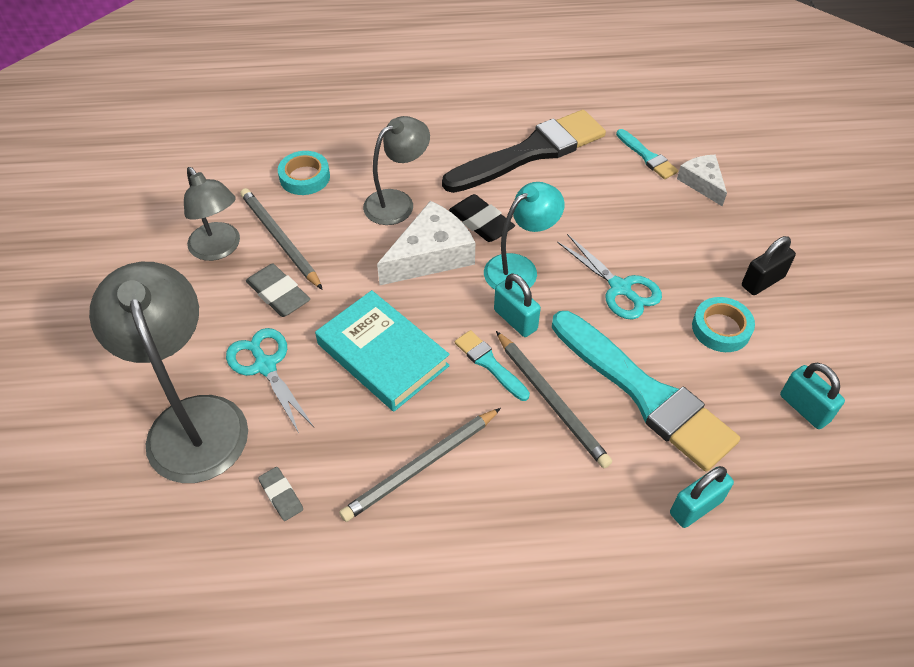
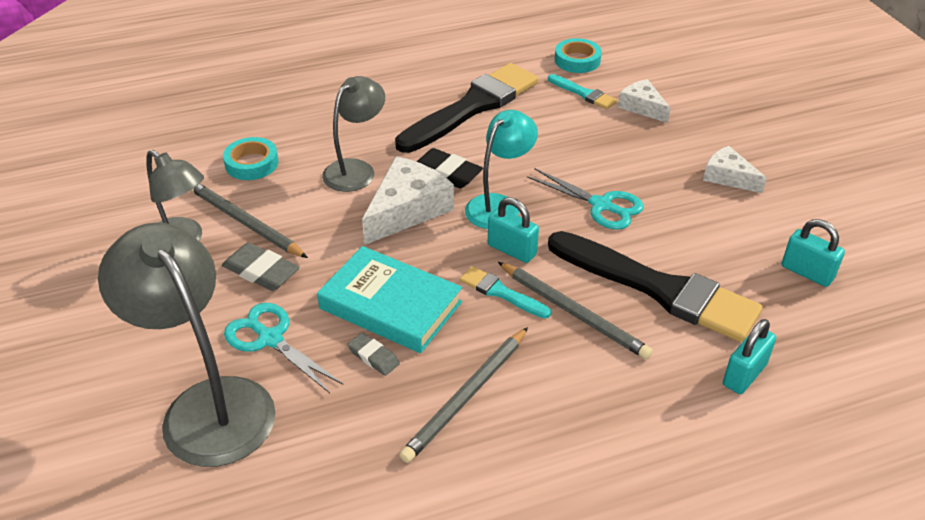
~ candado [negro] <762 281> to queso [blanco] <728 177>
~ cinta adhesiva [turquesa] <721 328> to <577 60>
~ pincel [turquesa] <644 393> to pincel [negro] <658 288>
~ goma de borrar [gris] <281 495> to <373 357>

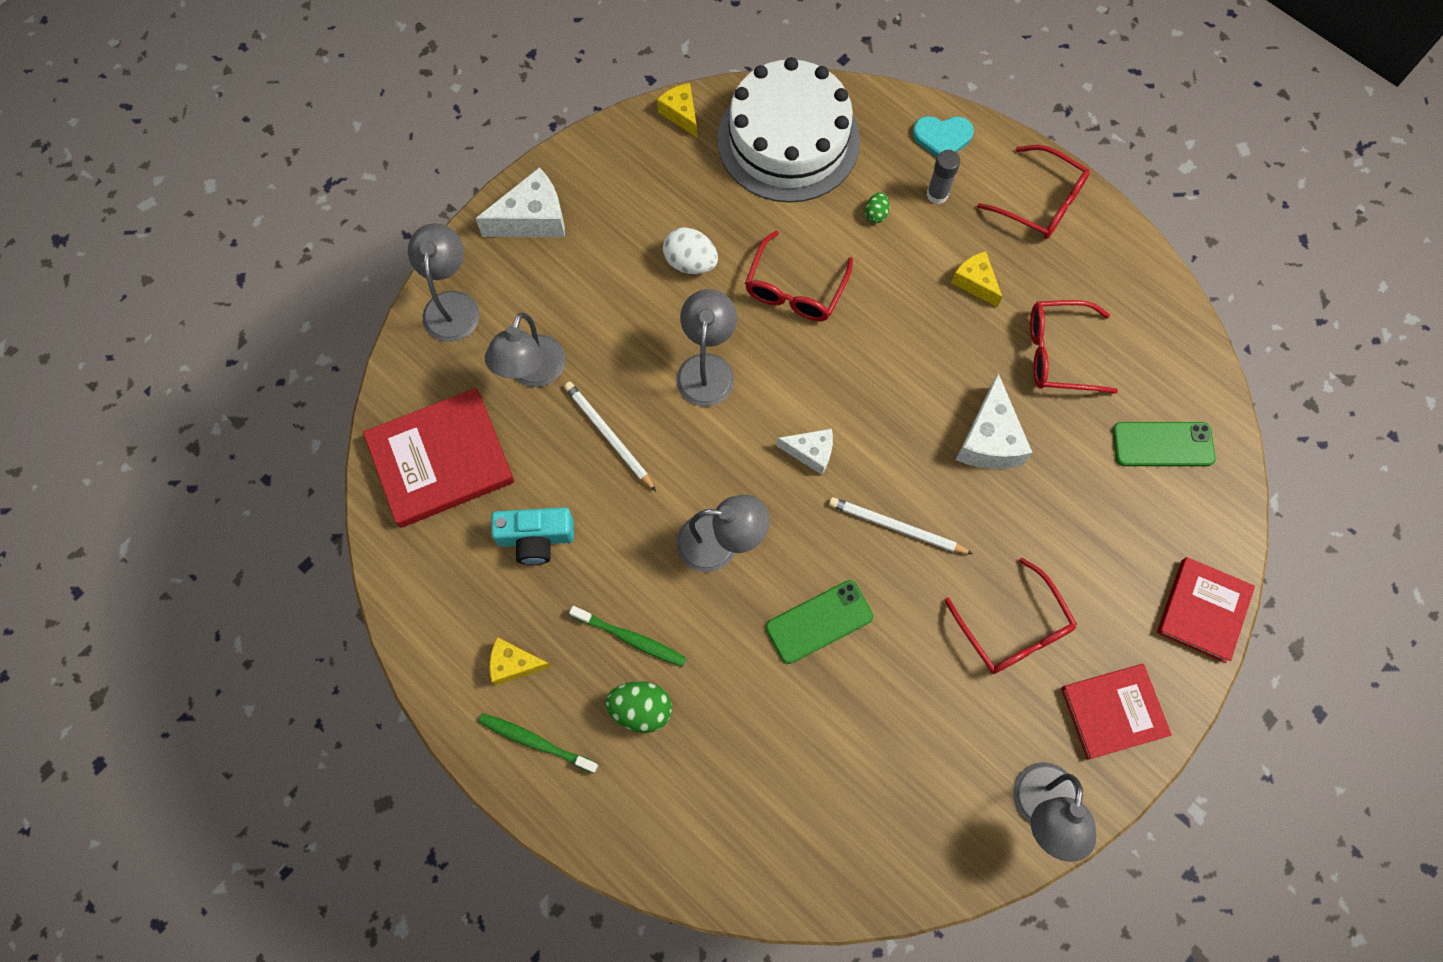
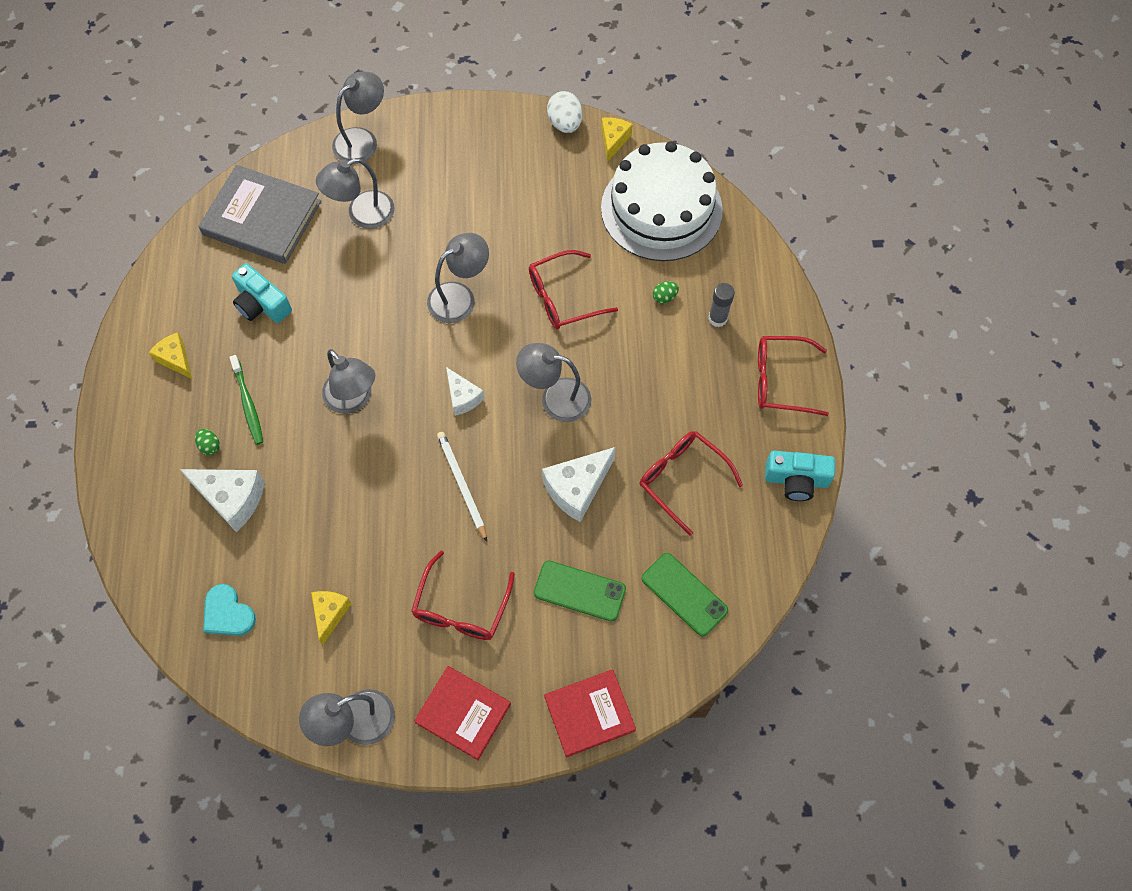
~ corazón [turquesa] <942 137> to <227 613>
~ gafas [rojo] <1040 202> = <781 380> 105 degrees clockwise
~ queso [blanco] <533 219> to <232 499>
~ huevo [blanco] <690 262> to <565 123>
~ queso [amarillo] <975 282> to <330 614>
- lápiz [blanco] <608 436>
~ libro [rojo] <441 460> to libro [gris] <262 218>
~ móvil [verde] <819 621> to <579 591>
~ huevo [verde] <641 709> = <210 446> x0.56
- cepillo de dientes [verde] <535 742>
+ lámpara [gris] <555 398>
+ cámara [turquesa] <796 480>

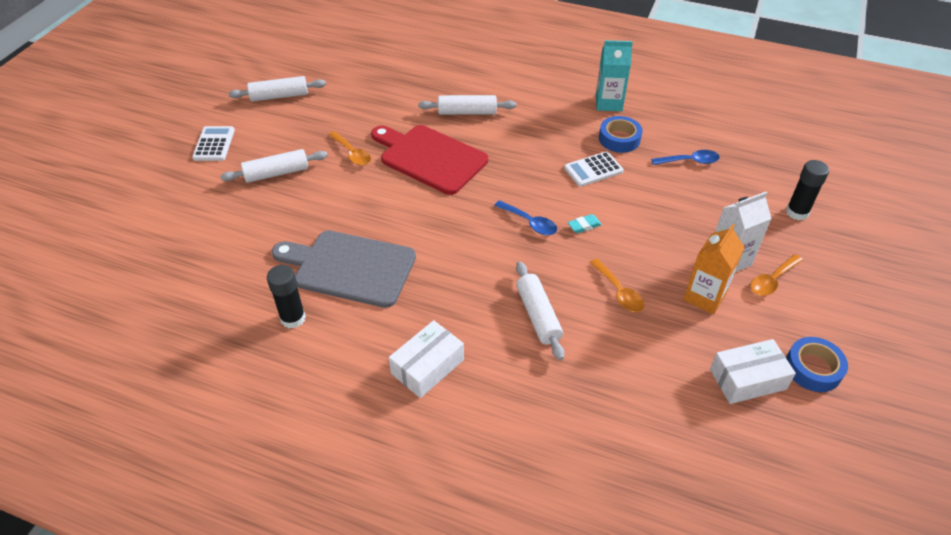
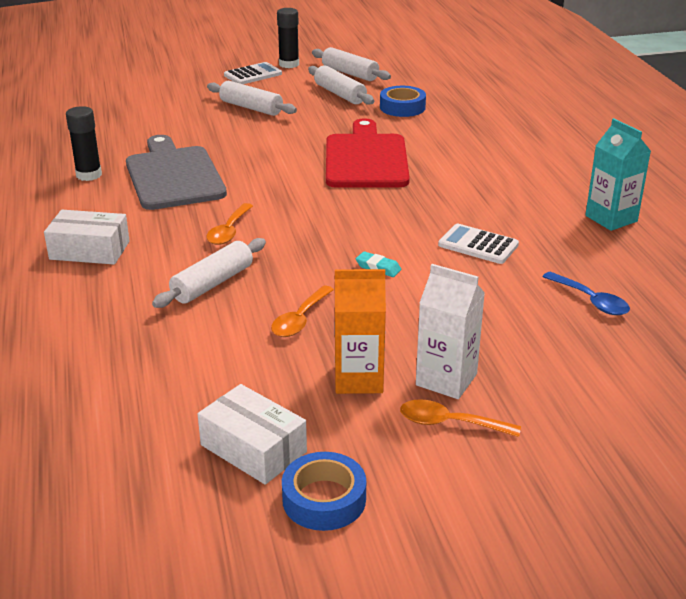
~ rodillo [blanco] <467 112> to <339 94>
~ cinta adhesiva [azul] <619 139> to <402 107>
~ cuchara [naranja] <352 153> to <229 231>
~ barra de pegamento [negro] <797 212> to <289 64>
- cuchara [azul] <530 223>

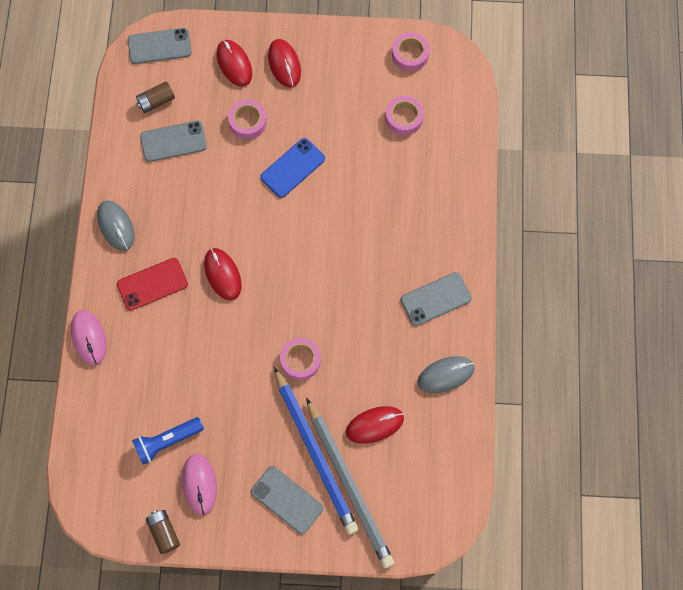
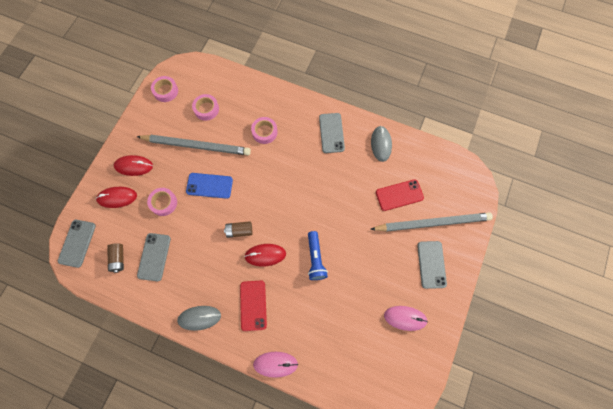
~ móvil [azul] <292 168> = <209 186> 60 degrees counterclockwise
~ cinta adhesiva [rosa] <300 360> to <264 132>
- lápiz [azul] <315 452>
~ ratón [rojo] <374 425> to móvil [rojo] <399 195>
~ lámpara de mano [azul] <167 441> to <315 259>
~ móvil [gris] <287 500> = <431 264> 60 degrees counterclockwise
~ pila [marrón] <164 532> to <239 231>
+ lápiz [gris] <196 146>

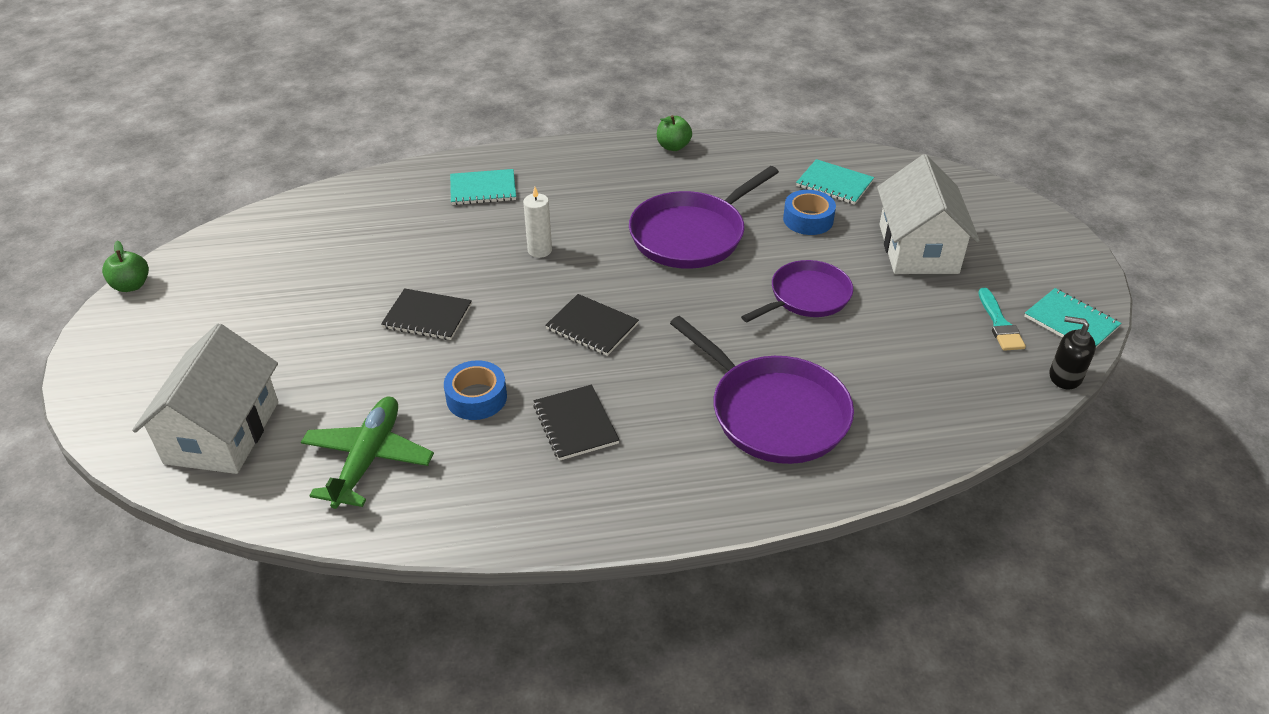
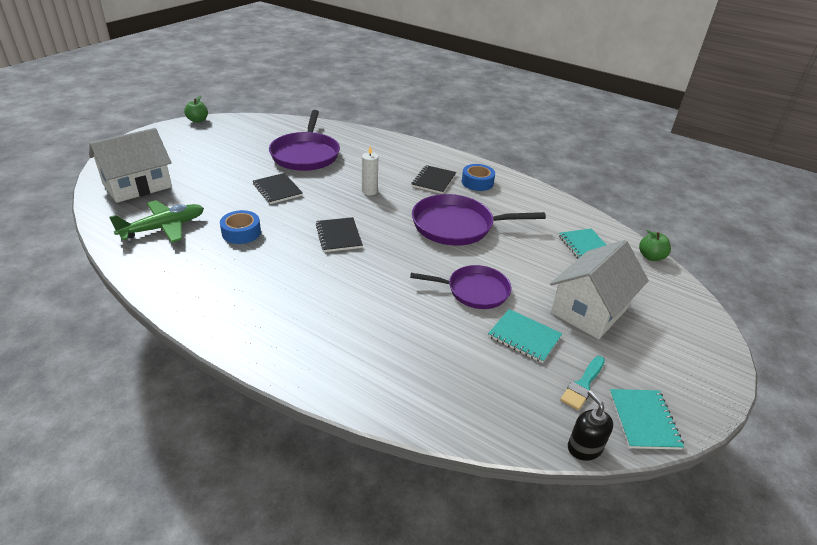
~ manzana [verde] <673 146> to <651 257>
~ cuaderno [turquesa] <483 189> to <524 337>
~ cinta adhesiva [azul] <808 219> to <477 182>
~ sartén [morado] <774 413> to <306 154>
~ cuaderno [negro] <575 424> to <433 181>

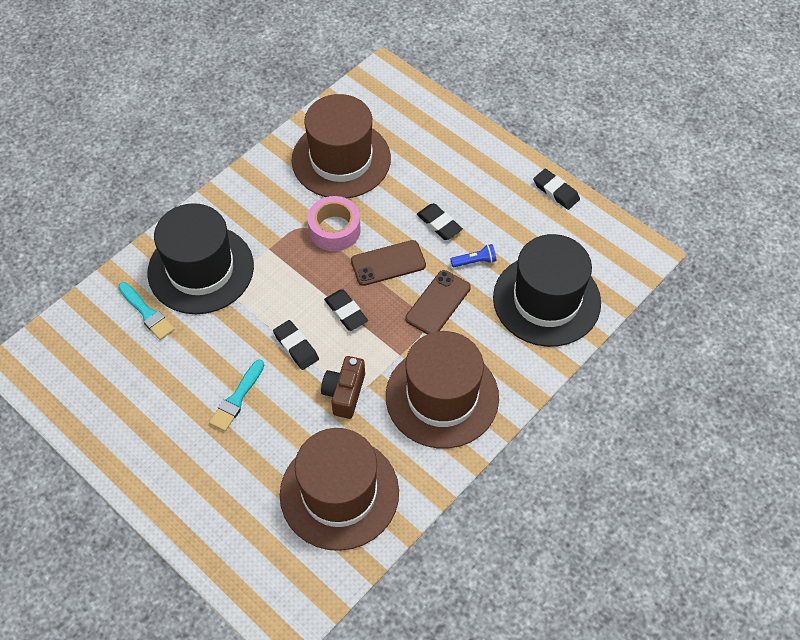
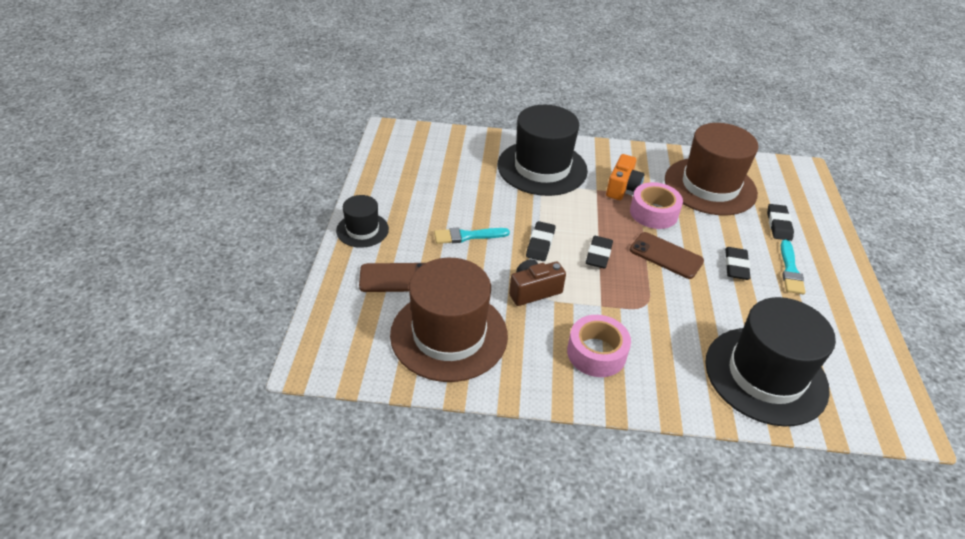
~ goma de borrar [negro] <556 191> to <778 225>
- lámpara de mano [azul] <475 261>
~ móvil [marrón] <438 303> to <396 278>
~ pincel [turquesa] <146 313> to <790 270>
~ sombrero [marrón] <442 397> to cinta adhesiva [rosa] <596 353>
+ cámara [naranja] <622 188>
+ sombrero [negro] <362 230>

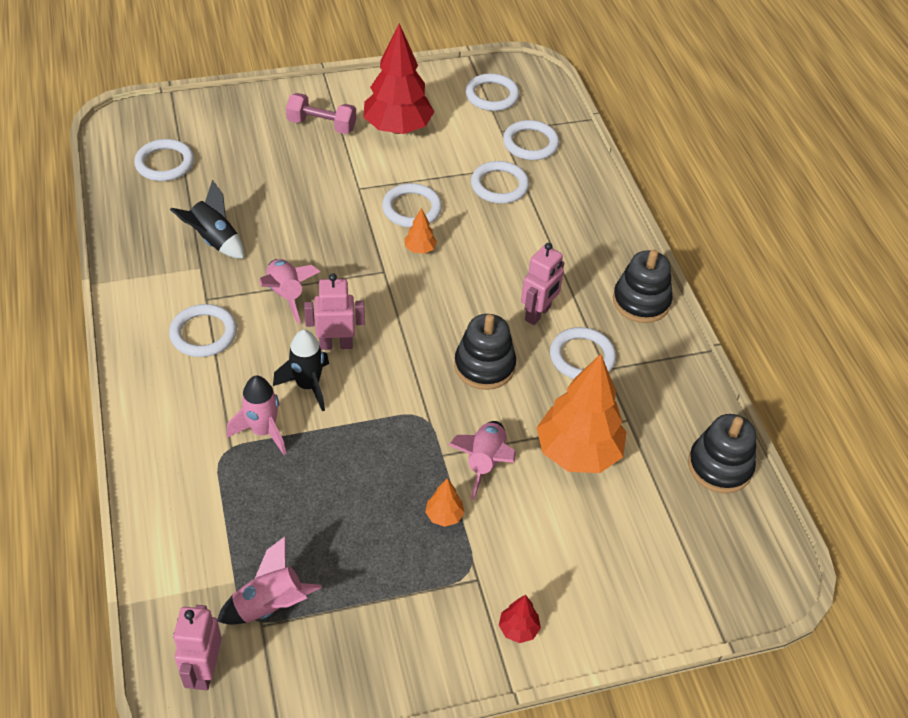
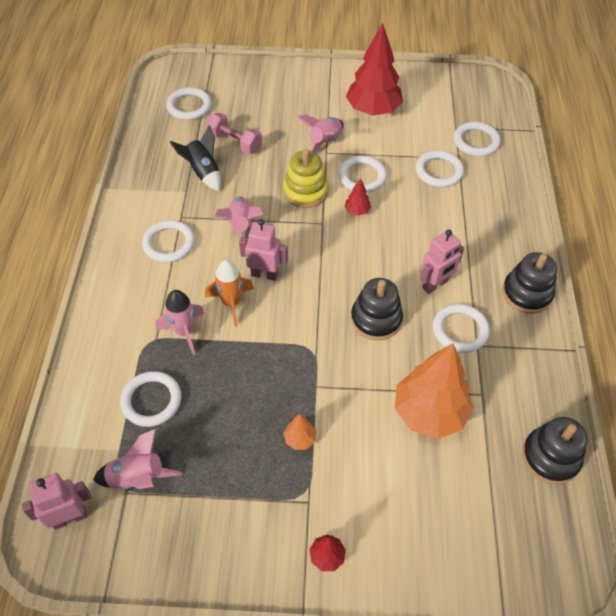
~ anillo [blanco] <492 95> to <151 400>
~ mancuerna [rosa] <321 125> to <234 143>
~ árbol [naranja] <420 249> to árbol [rojo] <357 211>
~ cohete [negro] <308 386> to cohete [naranja] <231 303>
~ cohete [rosa] <484 463> to <324 143>
~ robot [rosa] <204 670> = <70 518> 45 degrees clockwise
+ juguete apilable [amarillo] <305 191>

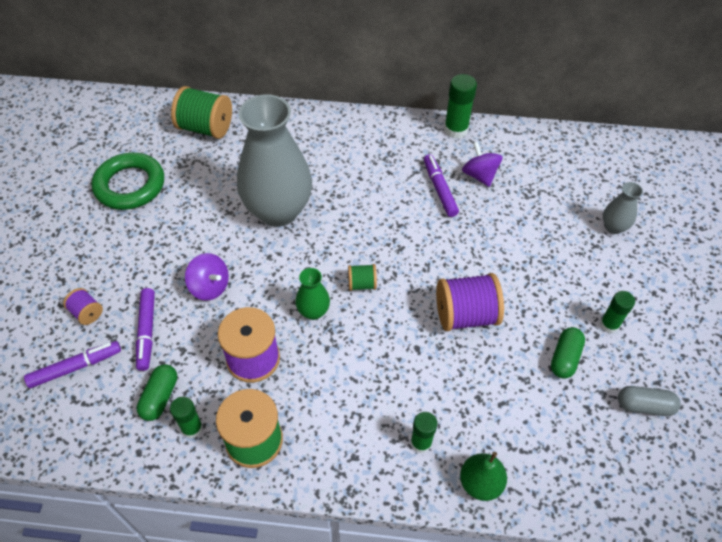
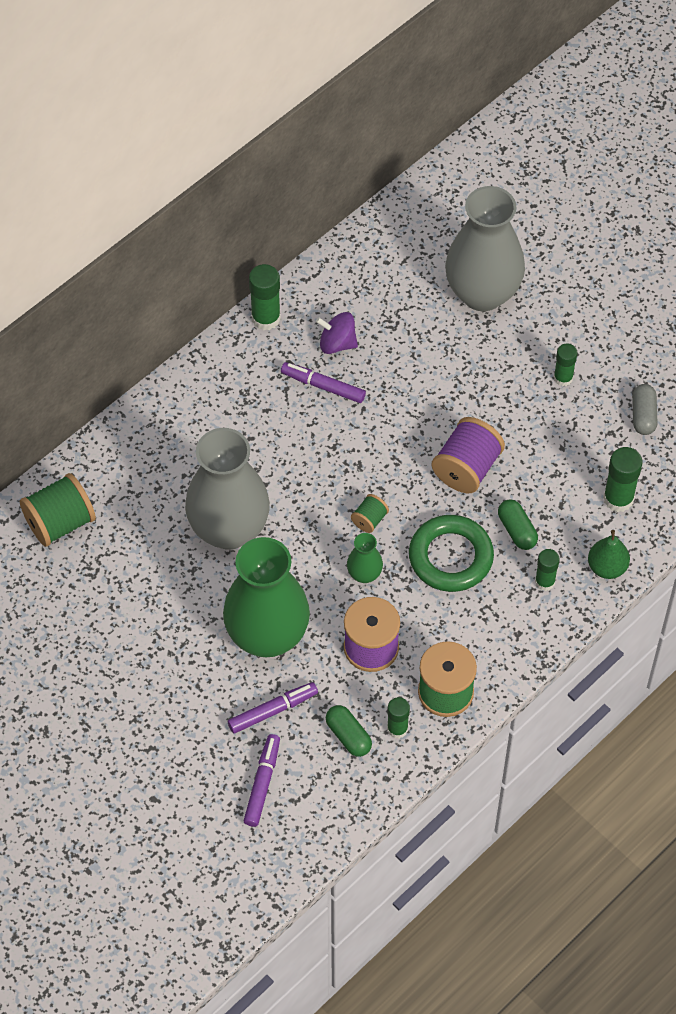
~ anillo [verde] <130 185> to <450 557>
~ florero [gris] <613 227> = <482 293> x2.34
~ peonza [morado] <210 287> to florero [verde] <267 635>
- carrete [morado] <87 313>
~ rotulador [morado] <147 332> = <273 711> 60 degrees counterclockwise
~ cápsula [verde] <565 358> to <517 530>
~ cápsula [gris] <644 406> = <643 415> 45 degrees counterclockwise
+ barra de pegamento [verde] <618 499>

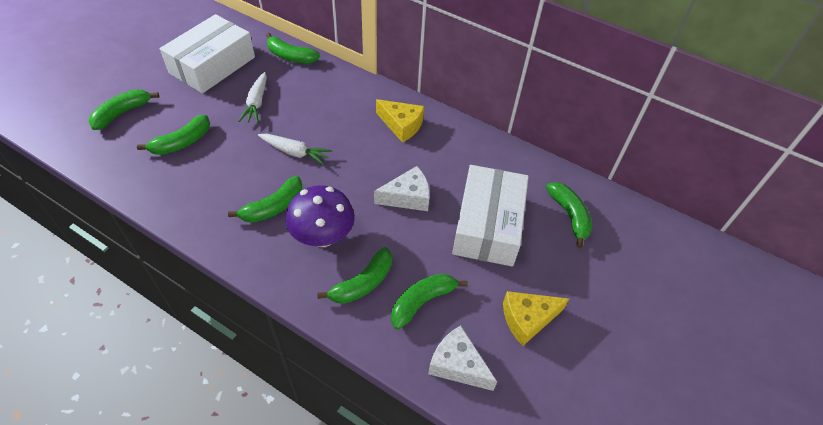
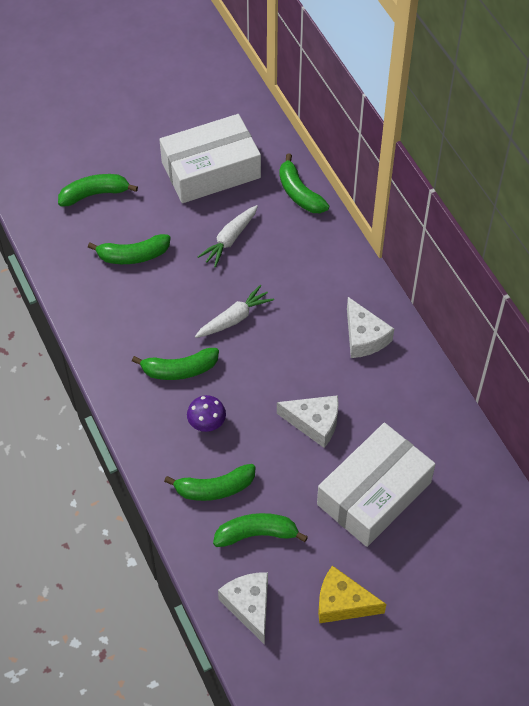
~ queso [amarillo] <401 125> to queso [blanco] <364 337>
~ zanahoria [blanco] <295 152> = <234 318> 90 degrees counterclockwise
- plátano [verde] <569 216>
~ seta [morado] <323 236> = <207 423> x0.55

